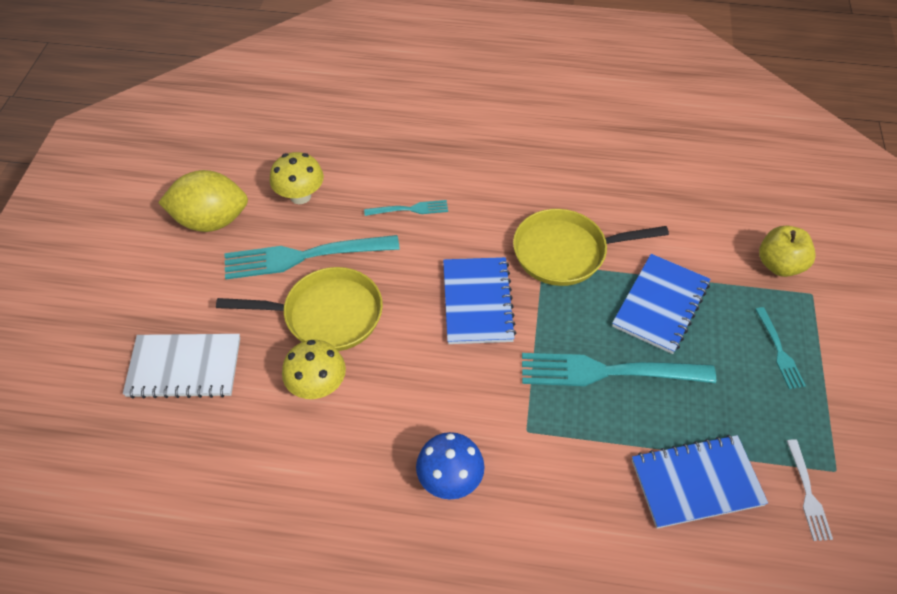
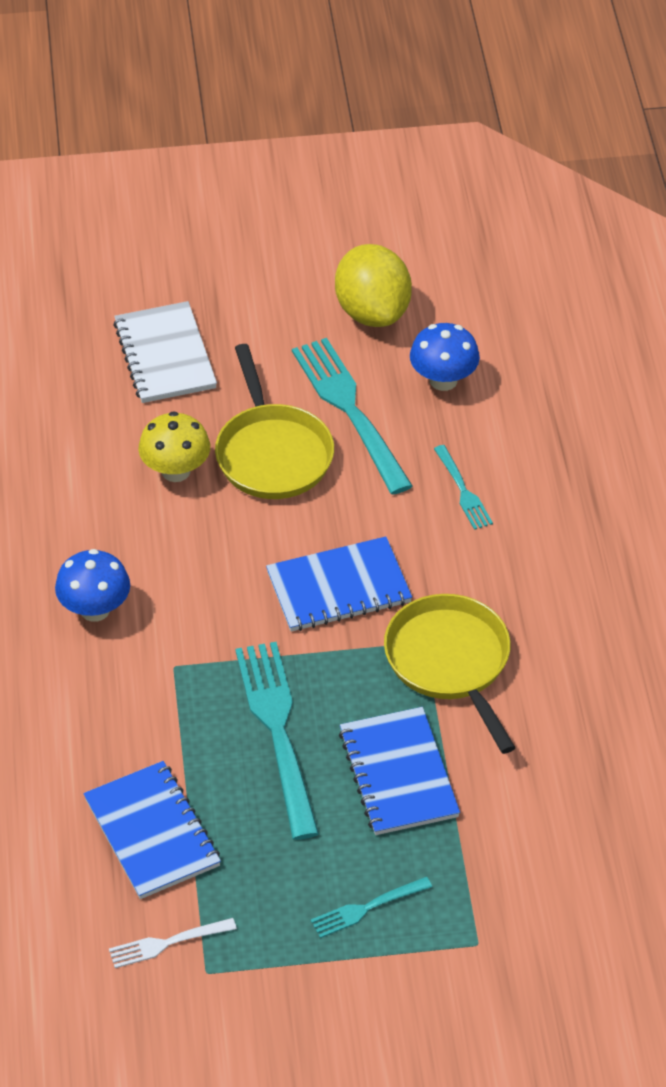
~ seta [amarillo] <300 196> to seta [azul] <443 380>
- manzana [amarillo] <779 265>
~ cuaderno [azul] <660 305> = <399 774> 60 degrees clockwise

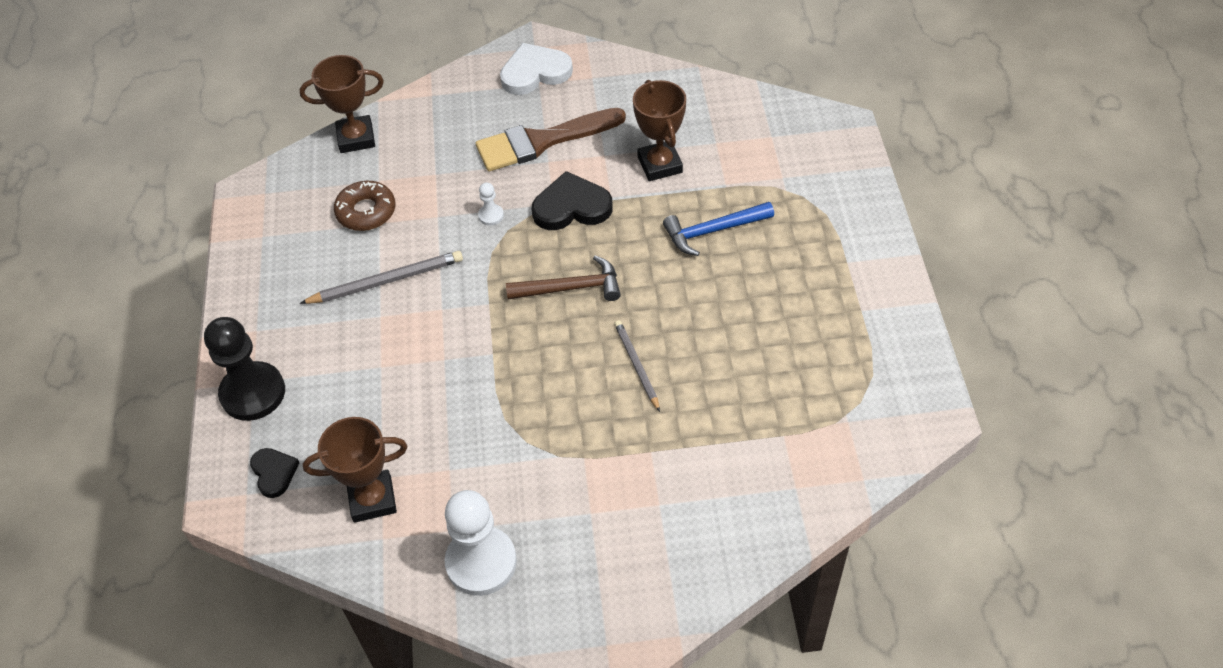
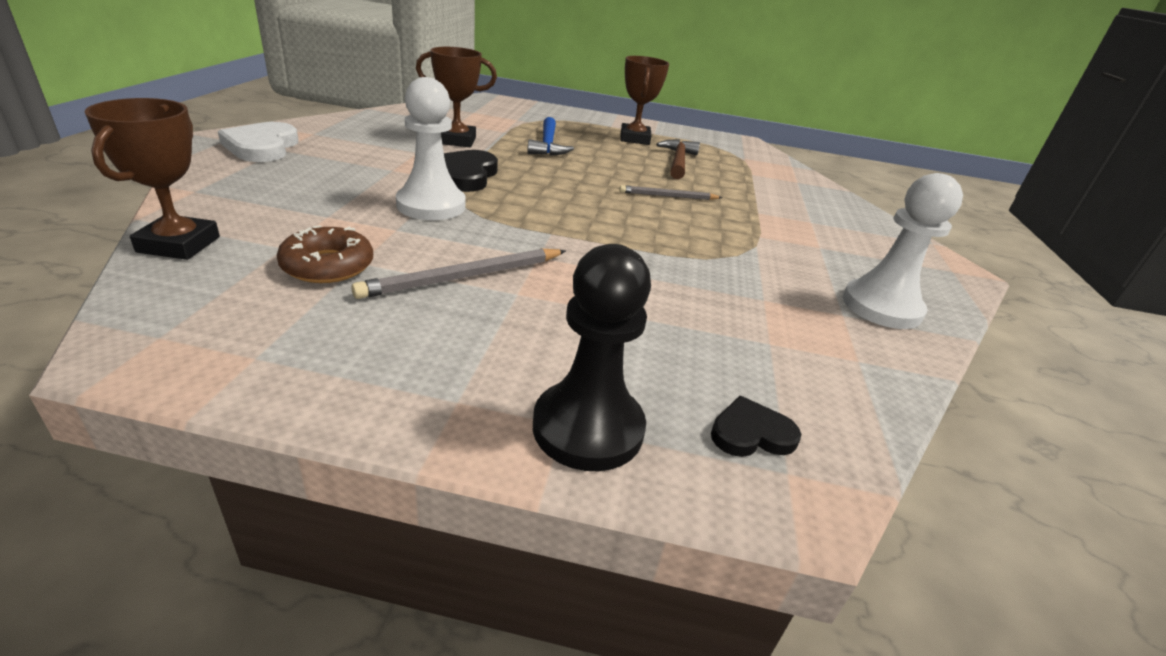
- pincel [marrón] <542 141>
~ peón [blanco] <491 215> = <431 205> x2.32
~ lápiz [gris] <386 281> = <464 277> 120 degrees counterclockwise
~ martillo [marrón] <571 288> to <678 161>
~ trofeo [marrón] <372 499> to <634 139>

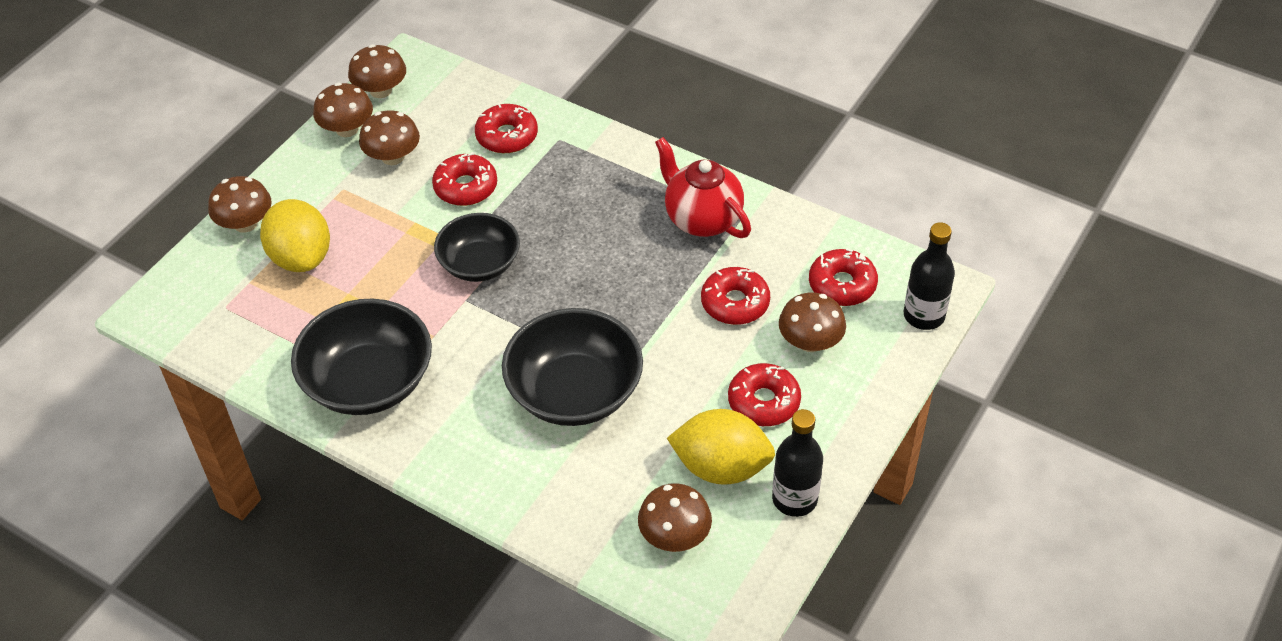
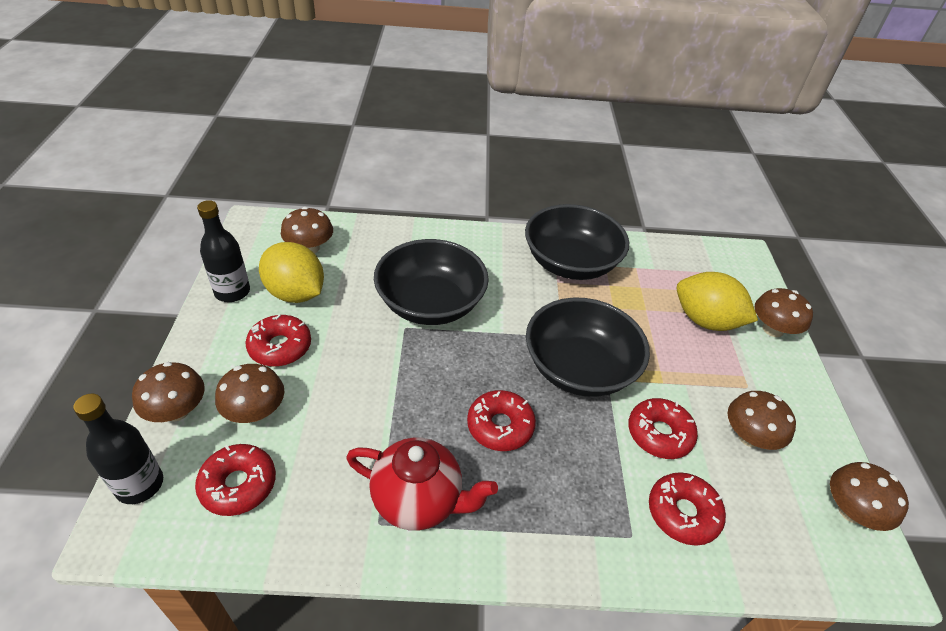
~ seta [marrón] <347 129> to <177 411>
~ cuenco [negro] <479 264> = <579 368> x1.52
~ rosquilla [rojo] <735 303> to <500 426>
~ limón [amarillo] <721 467> = <295 293> 60 degrees clockwise

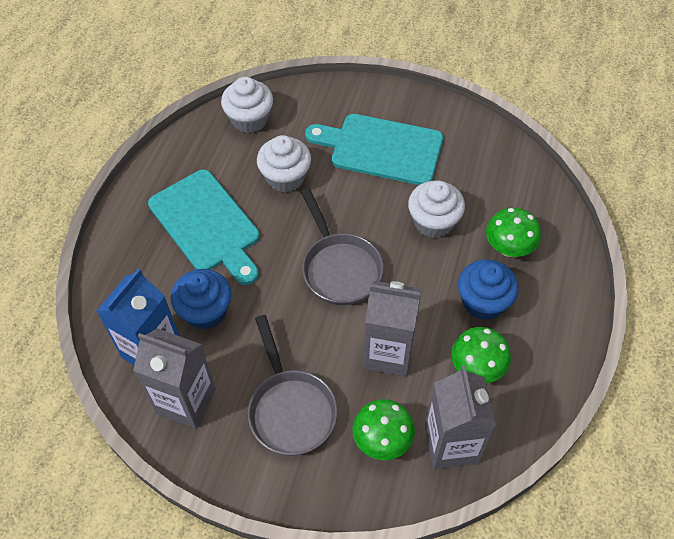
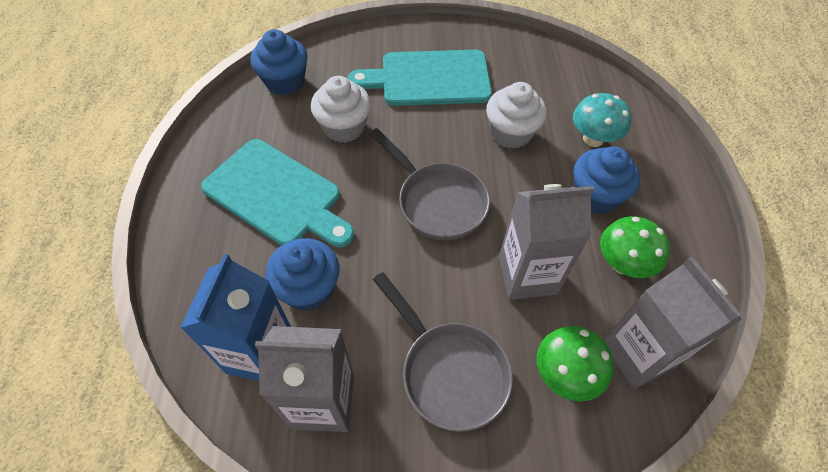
~ magdalena [blanco] <249 119> to magdalena [azul] <285 81>
~ seta [verde] <508 248> to seta [turquesa] <593 139>

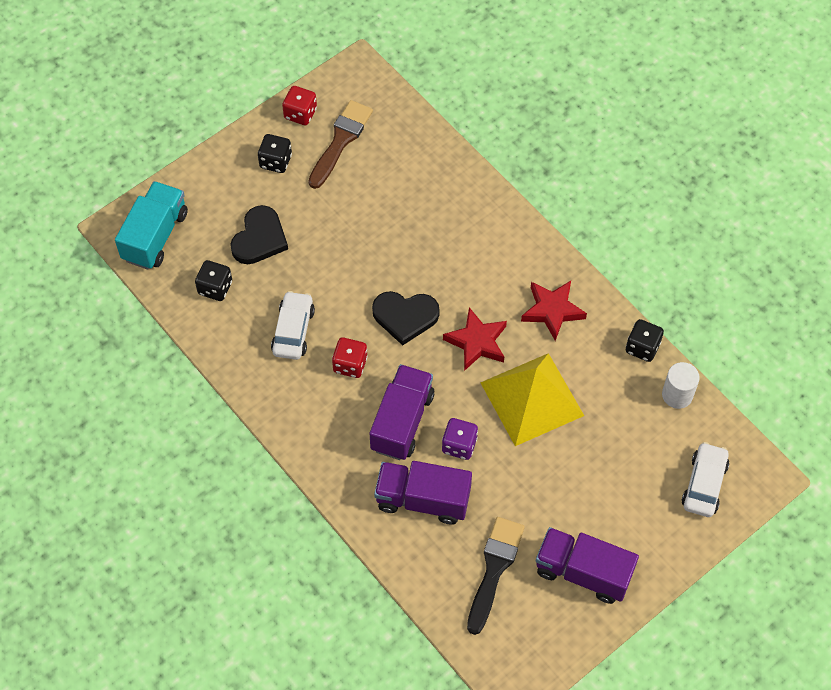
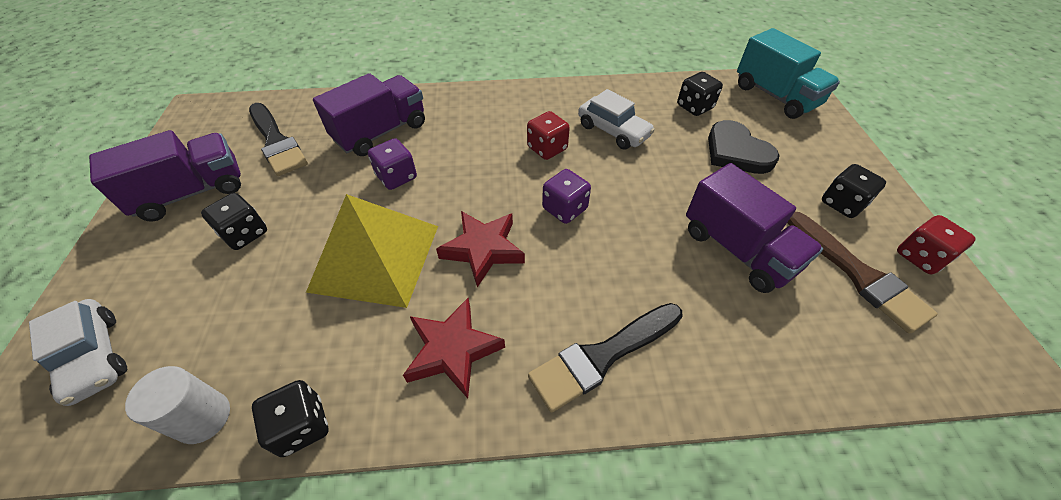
~ corazón [negro] <405 317> to dado [morado] <565 209>
~ camión [morado] <402 421> to <738 249>
+ dado [negro] <245 234>
+ pincel [negro] <602 356>

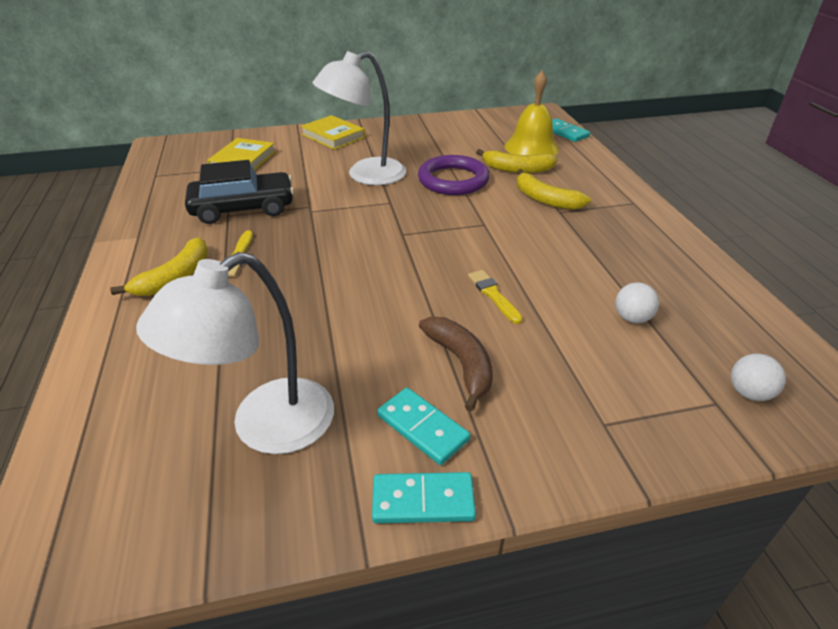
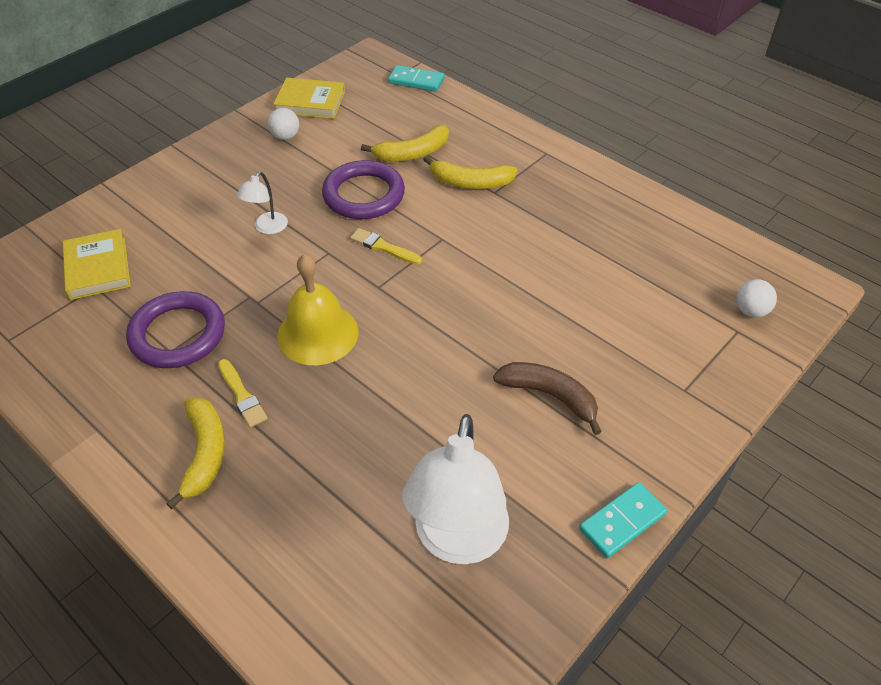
~ lámpara [blanco] <365 175> = <267 228> x0.47
~ campana [amarillo] <531 147> to <318 333>
~ libro [amarillo] <333 136> to <310 102>
~ coche [negro] <243 208> to anillo [morado] <178 334>
~ pincel [amarillo] <493 295> to <383 247>
~ pelota [blanco] <632 318> to <285 136>
- ficha de dominó [turquesa] <422 427>

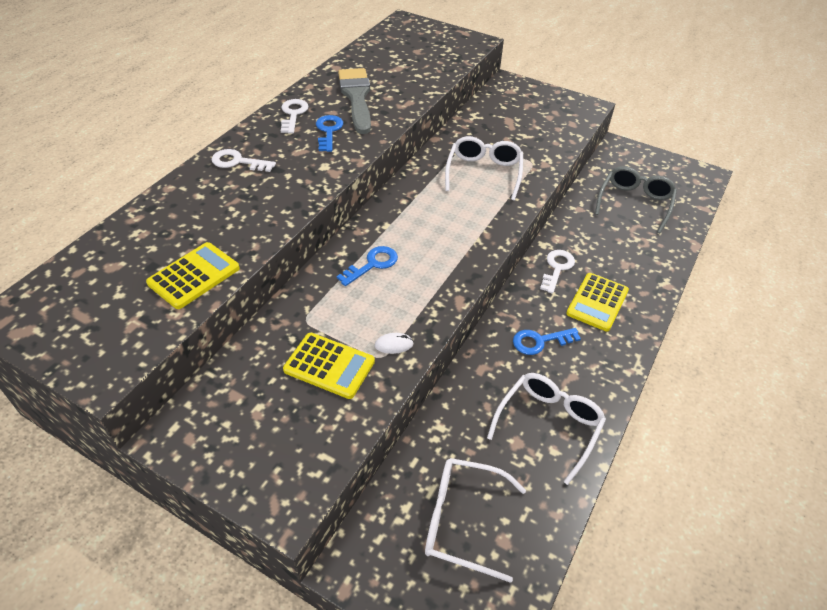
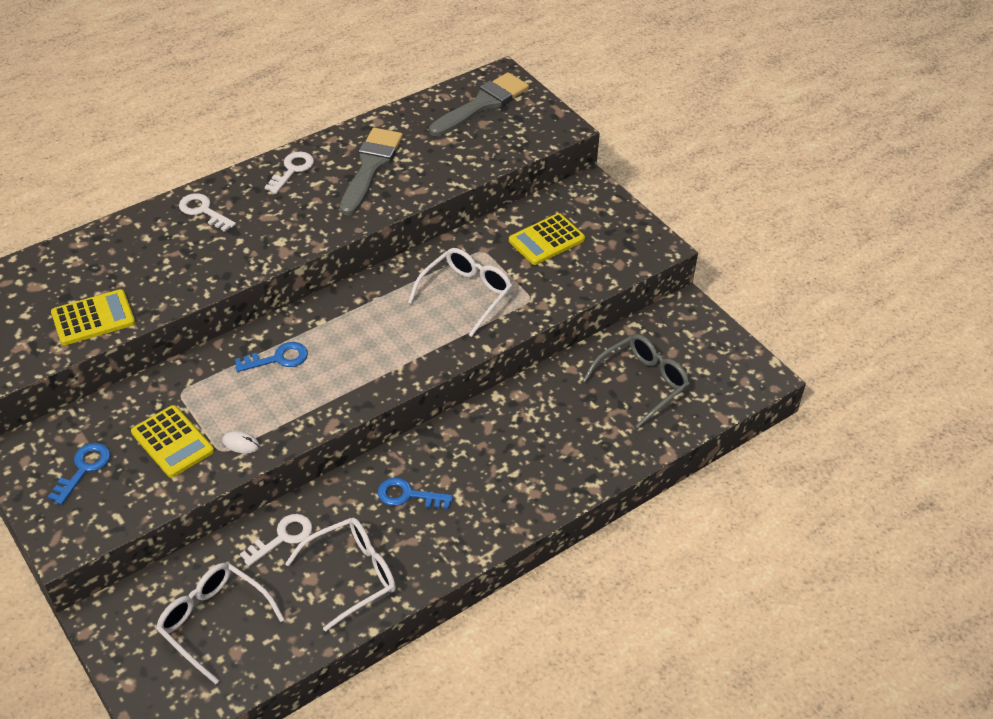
~ llave [azul] <328 131> to <84 469>
~ llave [blanco] <557 268> to <282 537>
~ calculadora [amarillo] <597 302> to <546 240>
+ pincel [gris] <482 104>

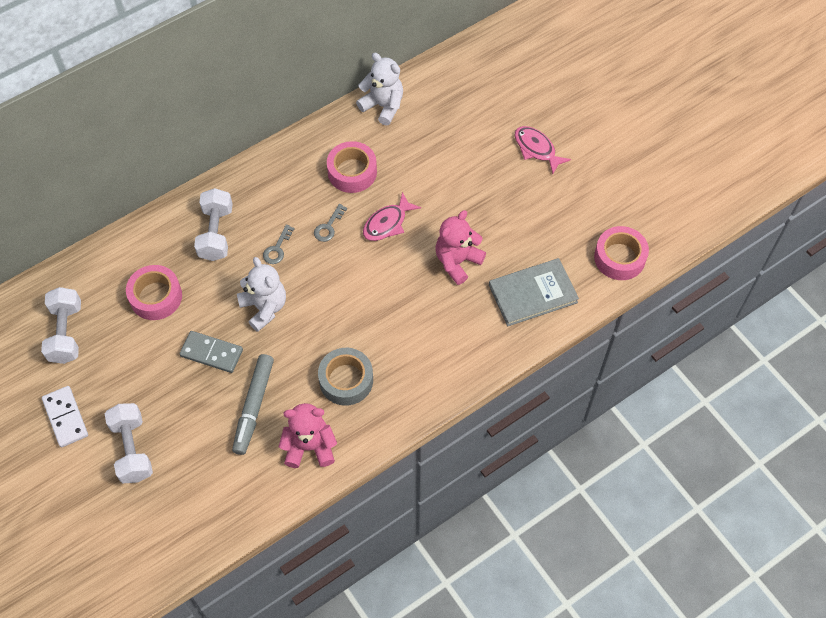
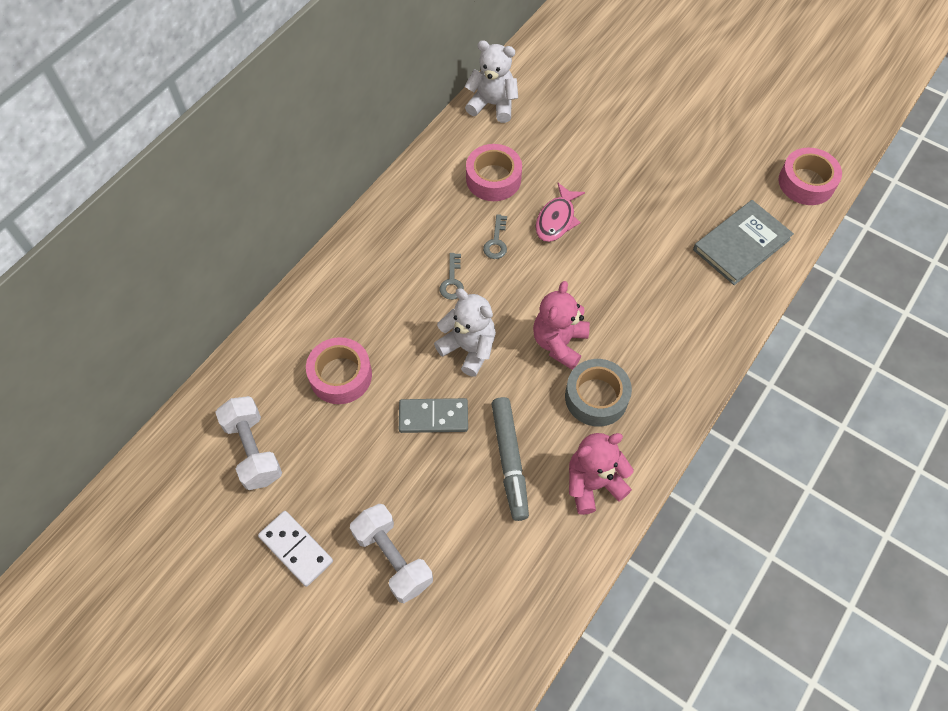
- pez [rosa] <536 149>
- mancuerna [blanco] <216 233>
~ osito [rosa] <457 261> to <559 343>

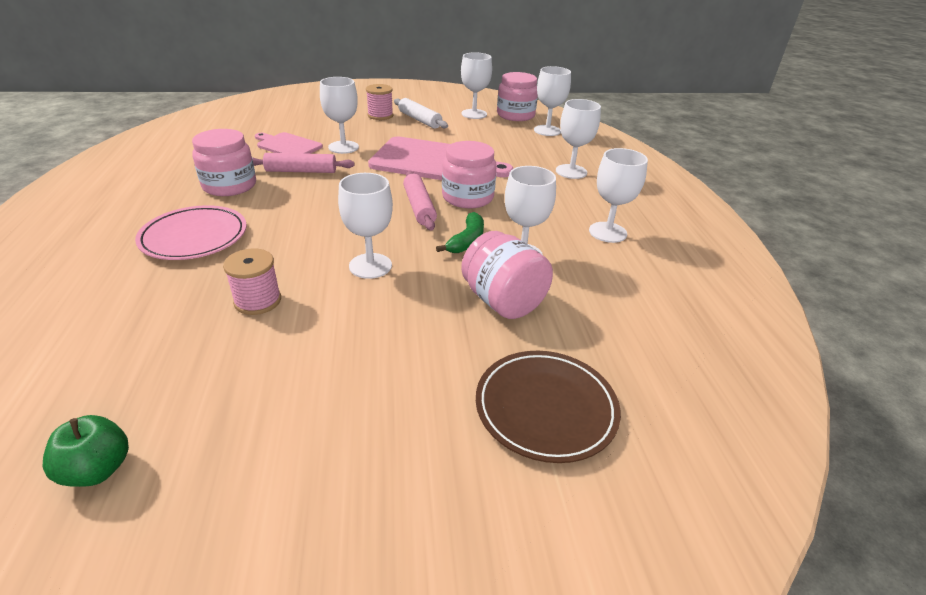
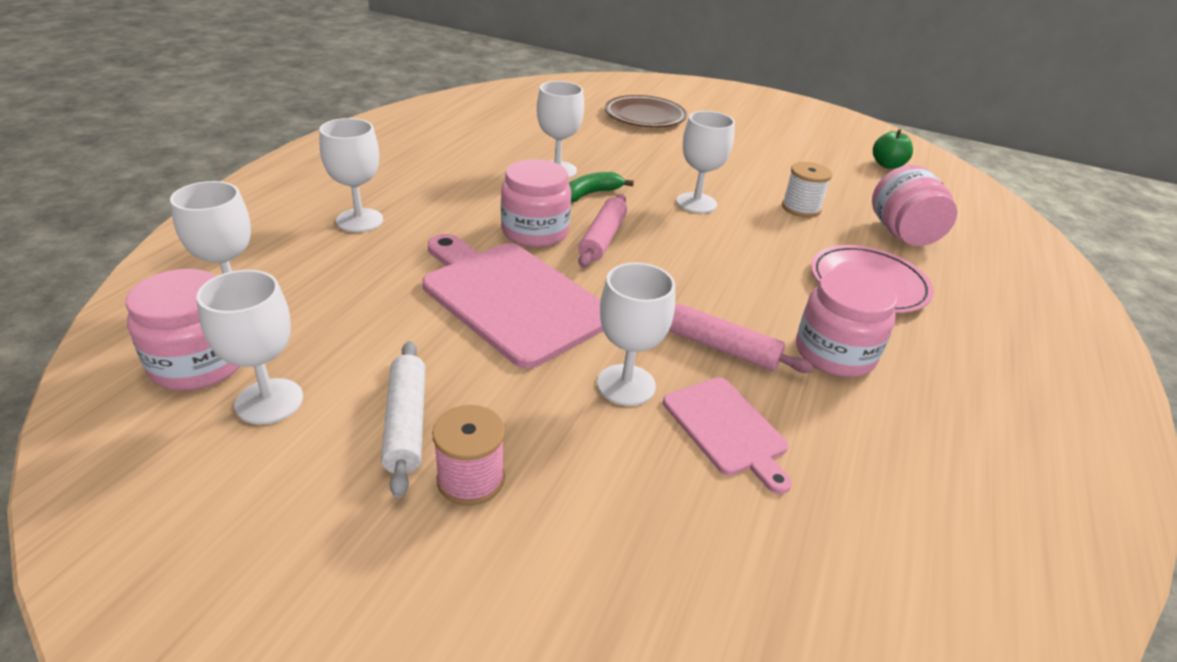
- copa [blanco] <607 232>
~ tarro [rosa] <503 301> to <902 234>
~ carrete [rosa] <258 301> to carrete [blanco] <801 208>

